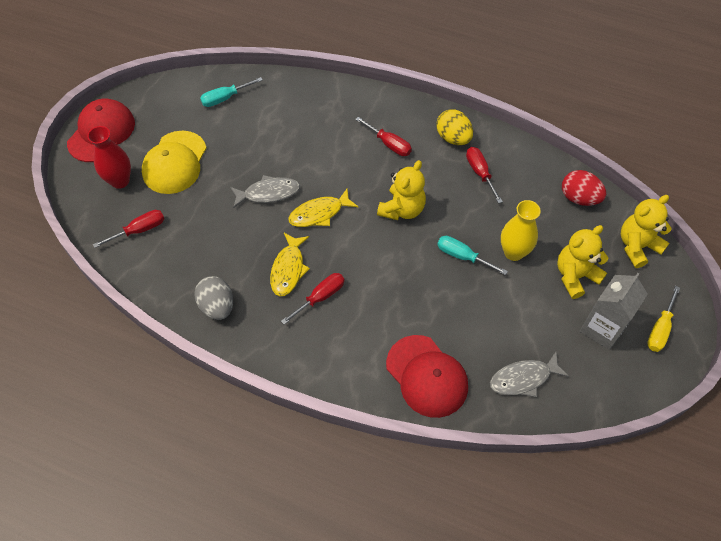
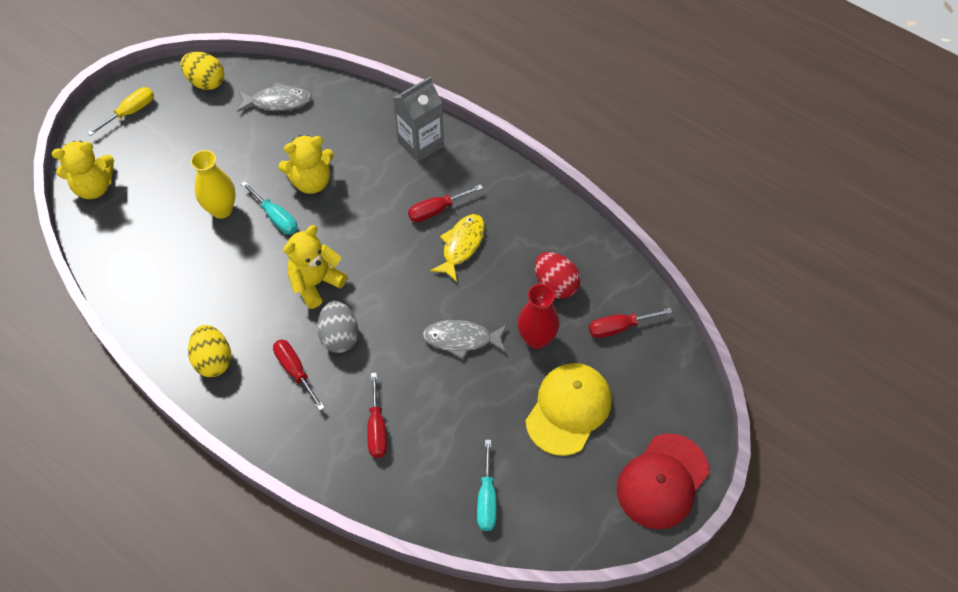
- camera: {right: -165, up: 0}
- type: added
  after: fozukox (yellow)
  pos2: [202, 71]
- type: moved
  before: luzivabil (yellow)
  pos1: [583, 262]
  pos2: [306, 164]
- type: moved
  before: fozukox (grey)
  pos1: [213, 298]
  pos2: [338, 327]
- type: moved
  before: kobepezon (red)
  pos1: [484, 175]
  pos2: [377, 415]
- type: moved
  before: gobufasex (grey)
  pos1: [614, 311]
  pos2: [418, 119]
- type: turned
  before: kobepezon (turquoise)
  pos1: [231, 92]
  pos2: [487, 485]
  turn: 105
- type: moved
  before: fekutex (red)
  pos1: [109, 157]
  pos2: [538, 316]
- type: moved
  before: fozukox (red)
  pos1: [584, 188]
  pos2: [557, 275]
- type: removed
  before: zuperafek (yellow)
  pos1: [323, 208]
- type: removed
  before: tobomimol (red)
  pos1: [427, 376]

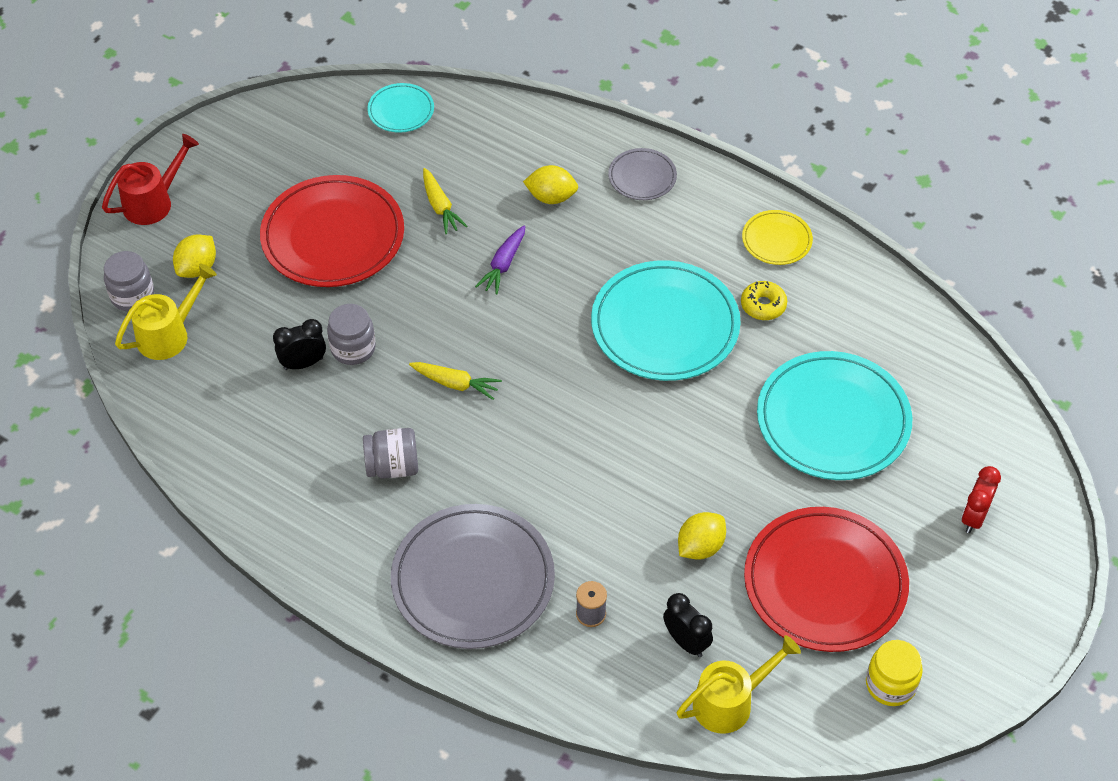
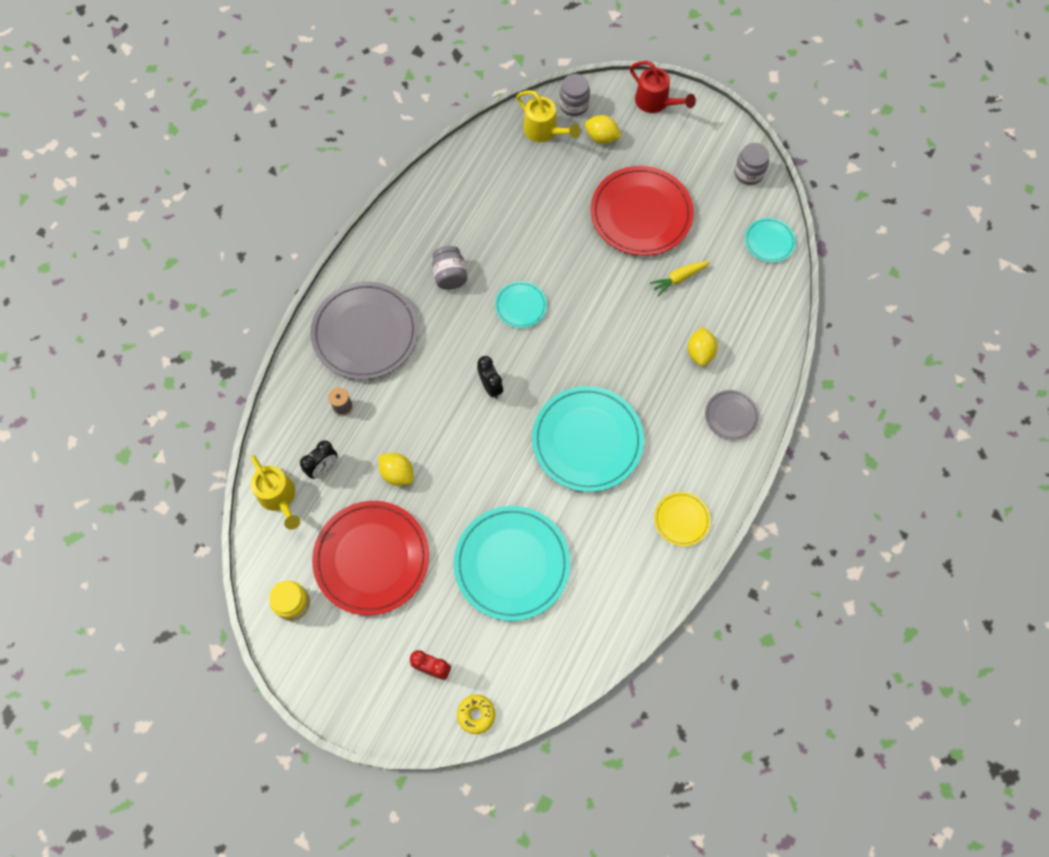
- camera: {right: 85, up: 15}
- type: moved
  before: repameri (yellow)
  pos1: [764, 300]
  pos2: [476, 714]
- type: moved
  before: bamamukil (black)
  pos1: [299, 344]
  pos2: [490, 377]
- type: replaced
  before: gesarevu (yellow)
  after: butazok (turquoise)
  pos1: [455, 381]
  pos2: [521, 304]
- type: moved
  before: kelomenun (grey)
  pos1: [351, 334]
  pos2: [751, 164]
- type: removed
  before: gesarevu (purple)
  pos1: [500, 260]

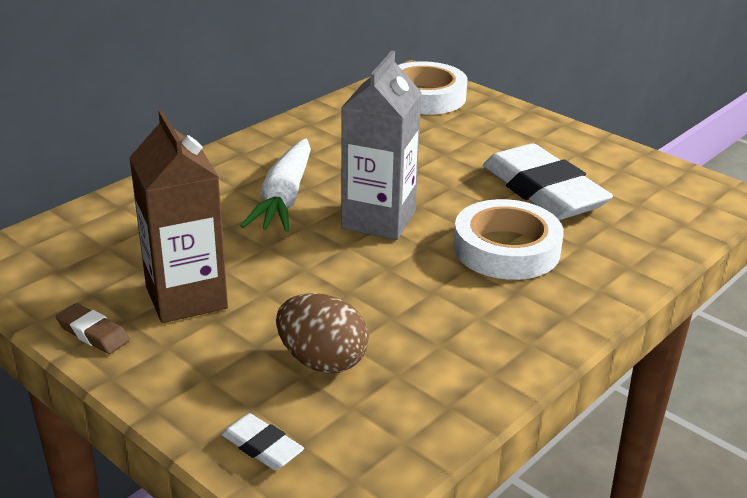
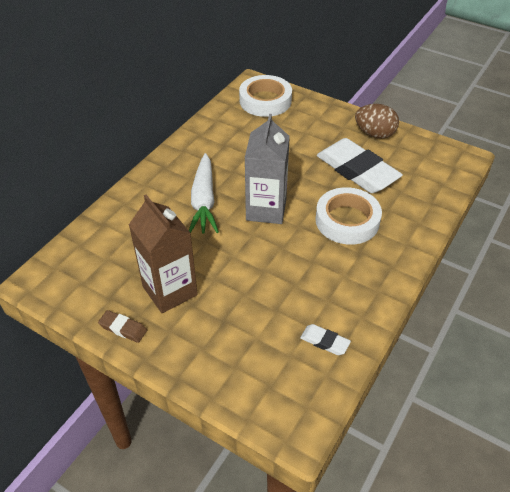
- camera: {right: -10, up: 15}
- type: moved
  before: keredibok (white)
  pos1: [262, 441]
  pos2: [325, 339]
- type: moved
  before: fozukox (brown)
  pos1: [322, 333]
  pos2: [377, 121]

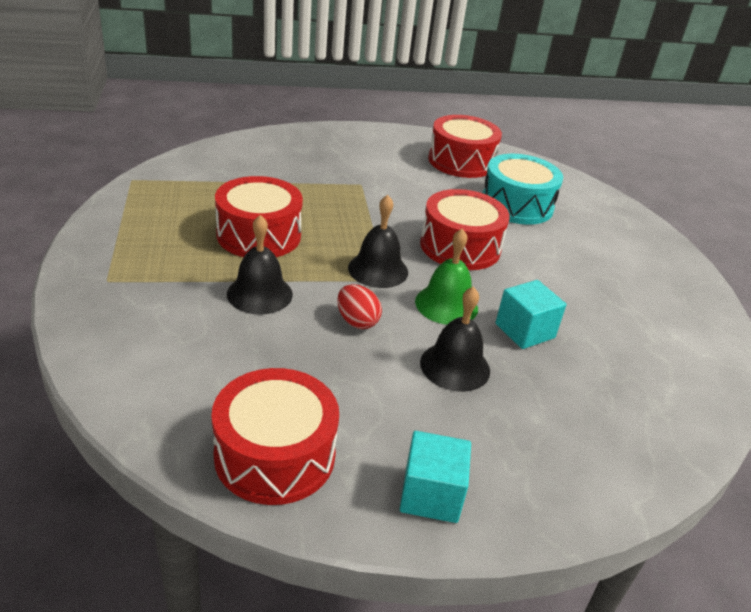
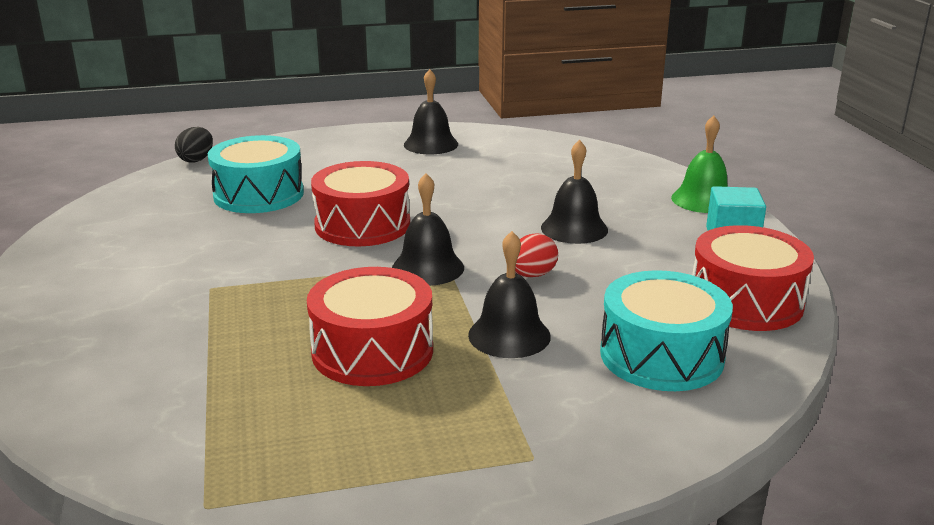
- camera: {right: -90, up: -10}
- type: added
  after: fozukox (black)
  pos2: [194, 144]
- type: added
  after: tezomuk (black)
  pos2: [431, 111]
- type: added
  after: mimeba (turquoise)
  pos2: [666, 330]
- type: moved
  before: tezomuk (green)
  pos1: [446, 277]
  pos2: [699, 164]
- type: removed
  before: mimeba (red)
  pos1: [465, 146]
- type: removed
  before: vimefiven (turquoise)
  pos1: [530, 314]

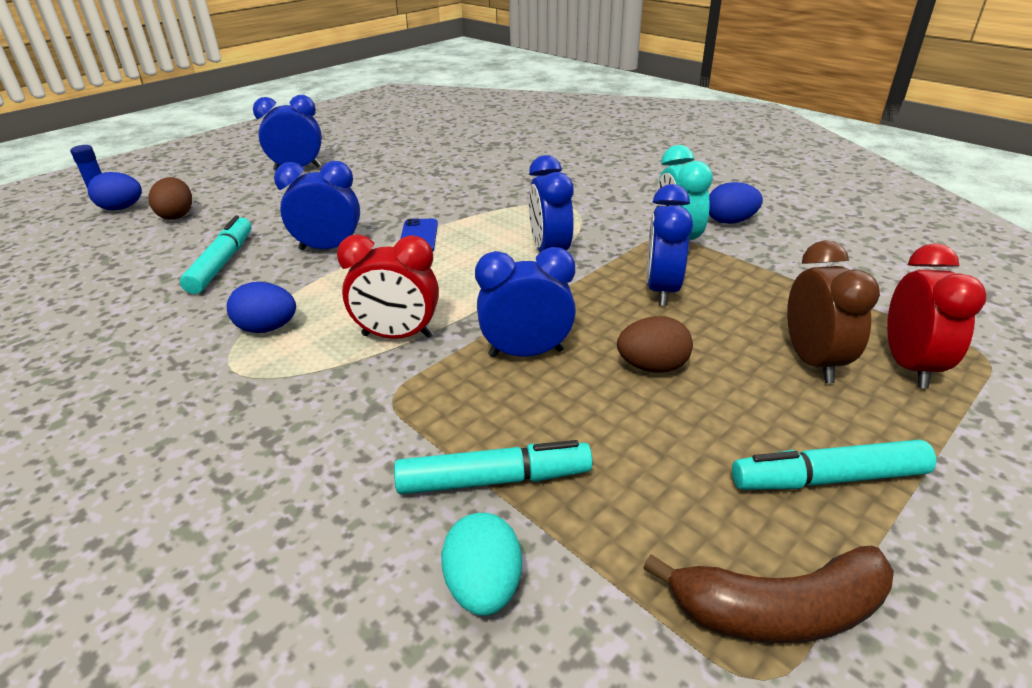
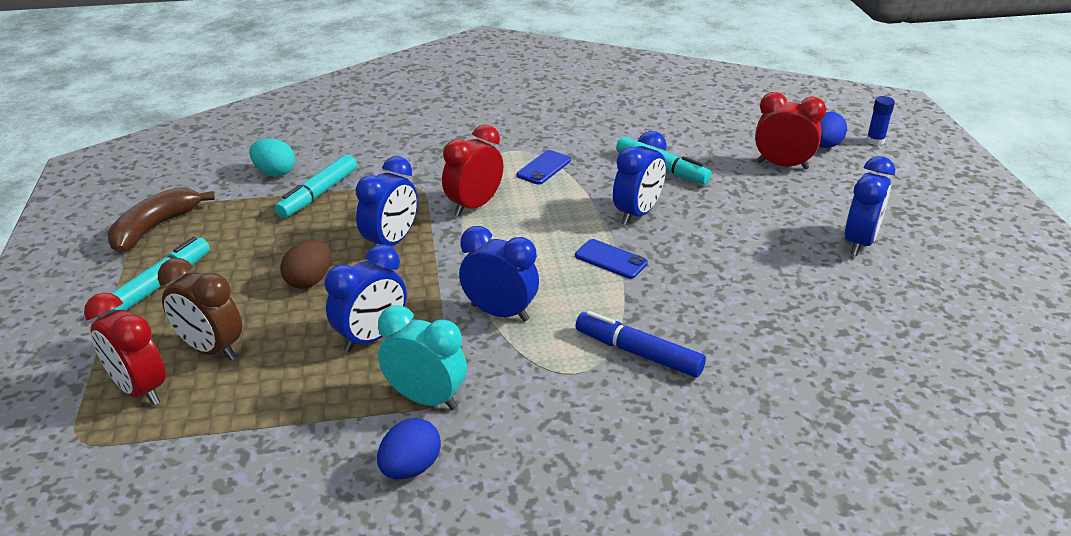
- camera: {right: 125, up: 0}
- type: turned
  before: bamamukil (blue)
  pos1: [669, 245]
  pos2: [365, 298]
  turn: 90
- type: replaced
  before: fozukox (blue)
  after: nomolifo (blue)
  pos1: [261, 307]
  pos2: [544, 167]
- type: added
  after: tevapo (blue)
  pos2: [640, 344]
- type: replaced
  before: fozukox (brown)
  after: bamamukil (red)
  pos1: [170, 198]
  pos2: [790, 130]

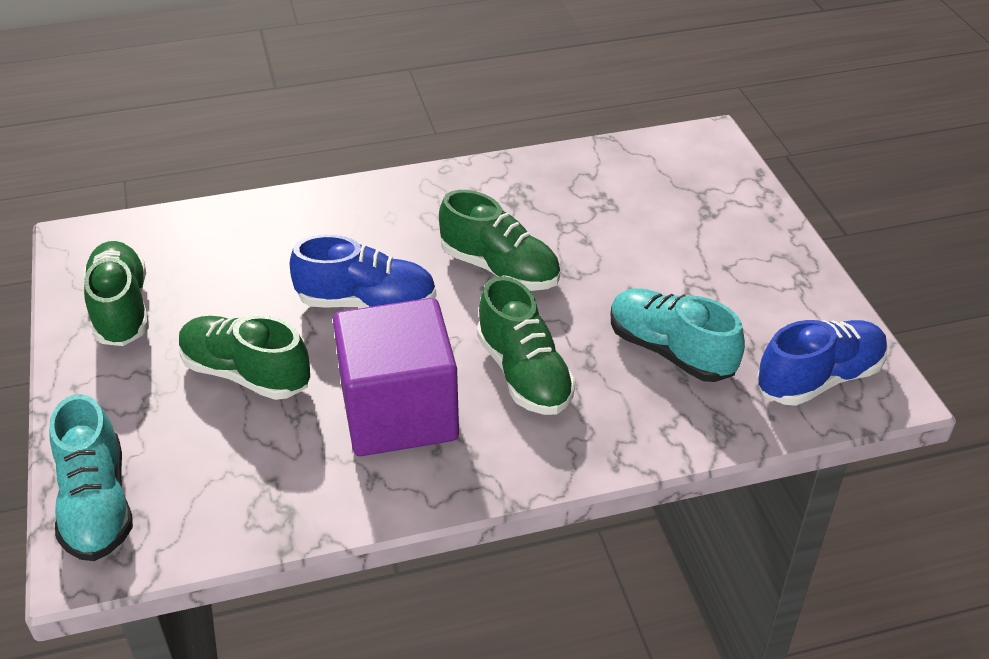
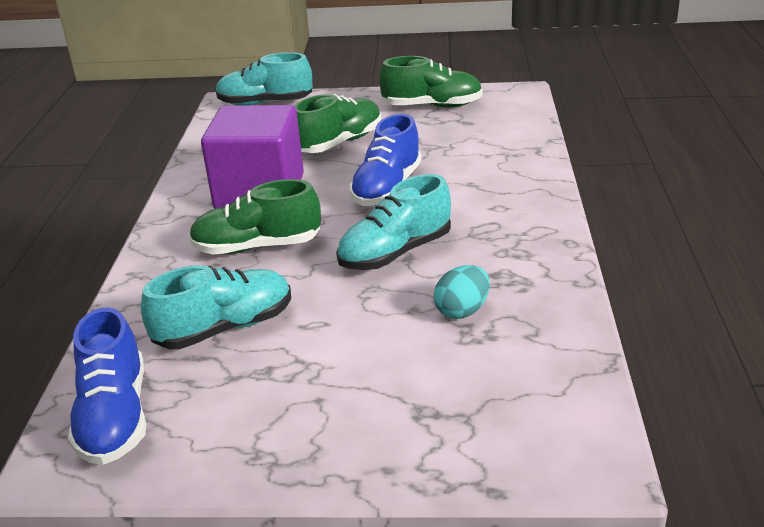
- camera: {right: 110, up: -10}
- type: recoloured
  before: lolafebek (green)
  after: lolafebek (turquoise)
  pos1: [499, 240]
  pos2: [393, 222]
- type: added
  after: fozukox (turquoise)
  pos2: [462, 292]

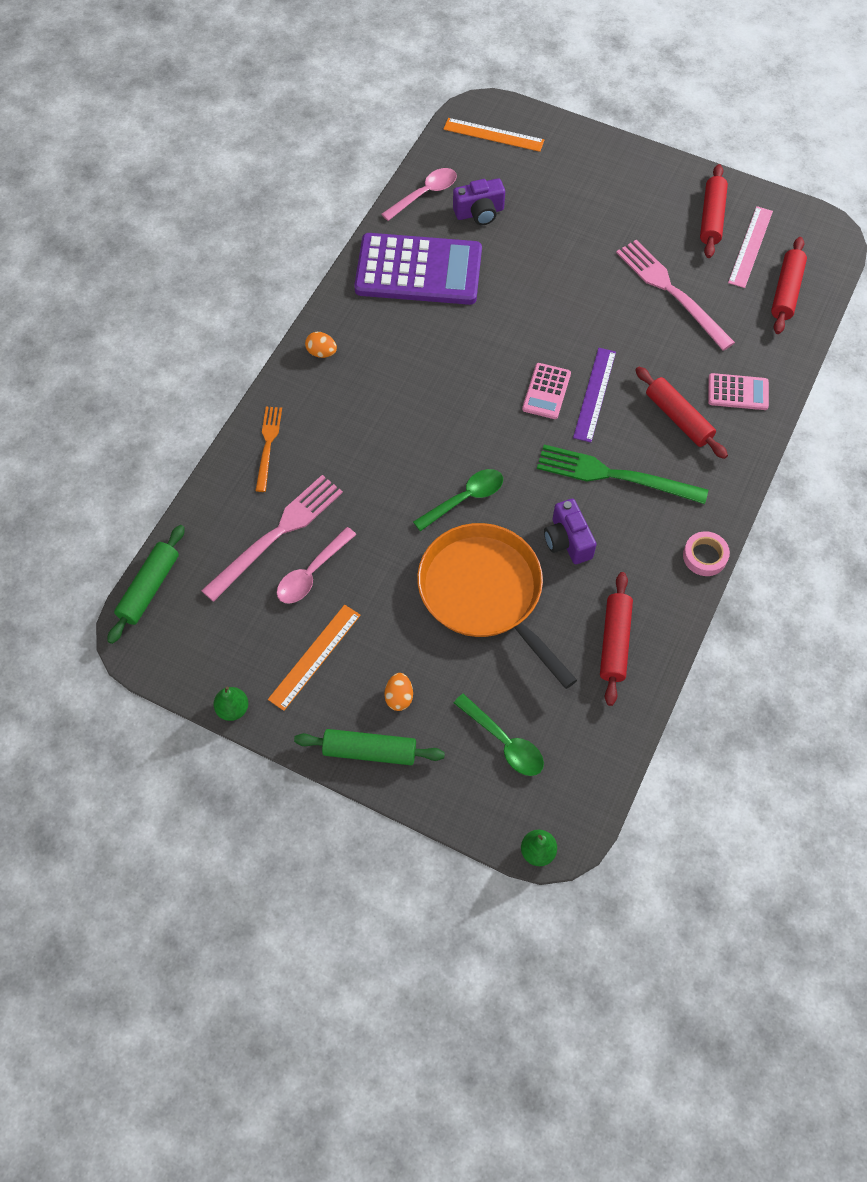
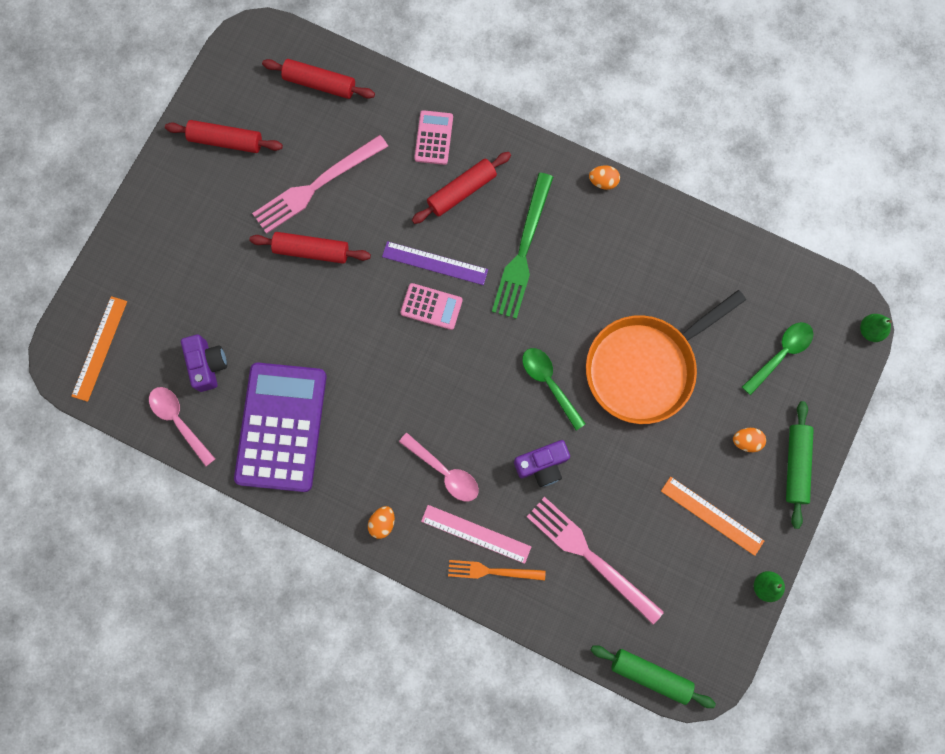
- camera: {right: -90, up: 15}
- type: moved
  before: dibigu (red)
  pos1: [616, 639]
  pos2: [310, 248]
- type: moved
  before: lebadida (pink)
  pos1: [317, 565]
  pos2: [439, 467]
- type: moved
  before: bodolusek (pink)
  pos1: [750, 247]
  pos2: [476, 534]
- type: moved
  before: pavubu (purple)
  pos1: [570, 531]
  pos2: [542, 463]
- type: replaced
  before: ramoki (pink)
  after: fozukox (orange)
  pos1: [706, 553]
  pos2: [604, 178]

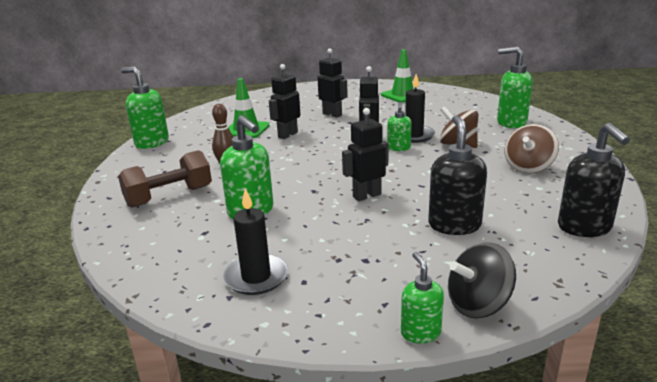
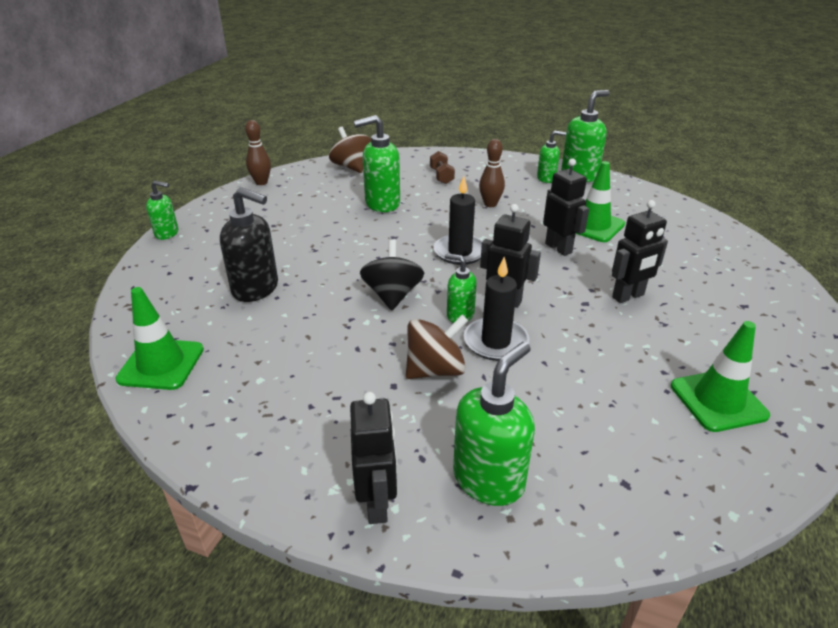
- camera: {right: 110, up: 10}
- type: replaced
  before: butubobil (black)
  after: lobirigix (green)
  pos1: [594, 180]
  pos2: [159, 338]
- type: added
  after: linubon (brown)
  pos2: [258, 152]
- type: moved
  before: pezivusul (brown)
  pos1: [531, 148]
  pos2: [350, 150]
- type: moved
  before: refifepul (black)
  pos1: [365, 154]
  pos2: [373, 458]
- type: moved
  before: pezivusul (black)
  pos1: [482, 280]
  pos2: [392, 274]
- type: resized
  before: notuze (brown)
  pos1: [165, 179]
  pos2: [442, 167]
  scale: 0.55
- type: moved
  before: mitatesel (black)
  pos1: [255, 241]
  pos2: [458, 220]
- type: added
  after: butubobil (green)
  pos2: [551, 156]

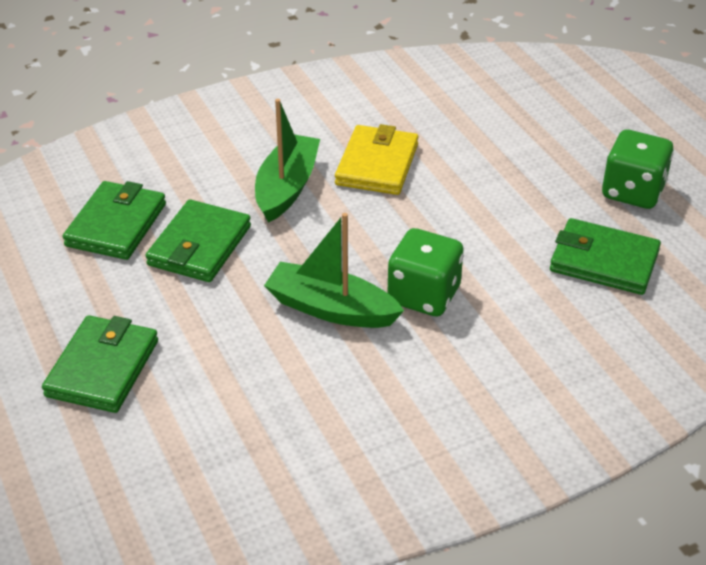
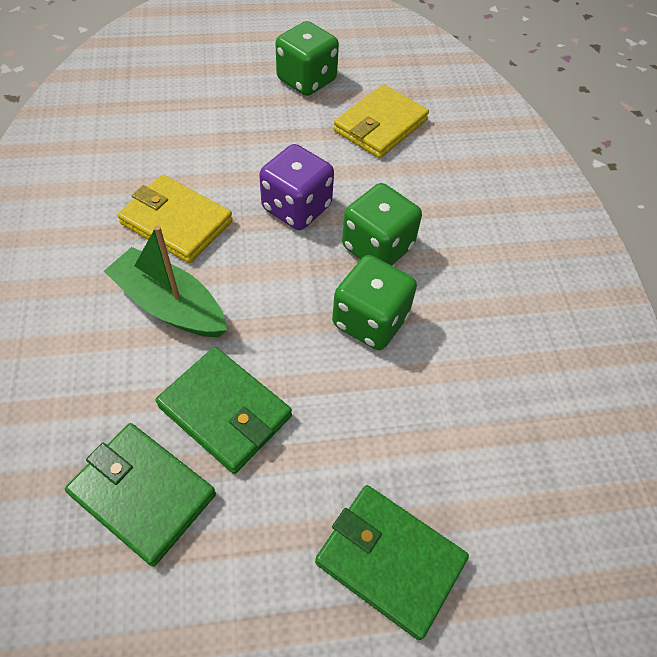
- camera: {right: -75, up: 15}
- type: added
  after: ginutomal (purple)
  pos2: [296, 187]
- type: replaced
  before: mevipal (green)
  after: ginutomal (green)
  pos1: [334, 270]
  pos2: [374, 302]
- type: recoloured
  before: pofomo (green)
  after: pofomo (yellow)
  pos1: [605, 256]
  pos2: [381, 121]

